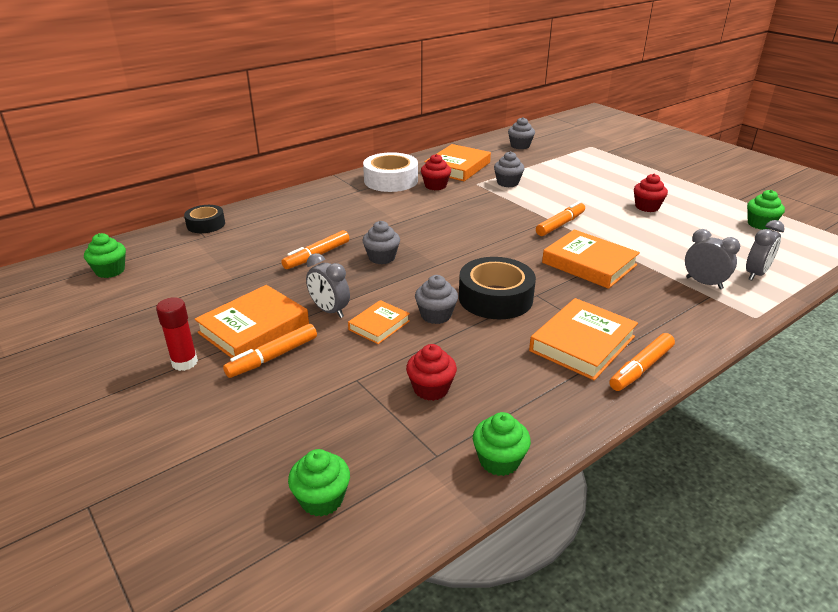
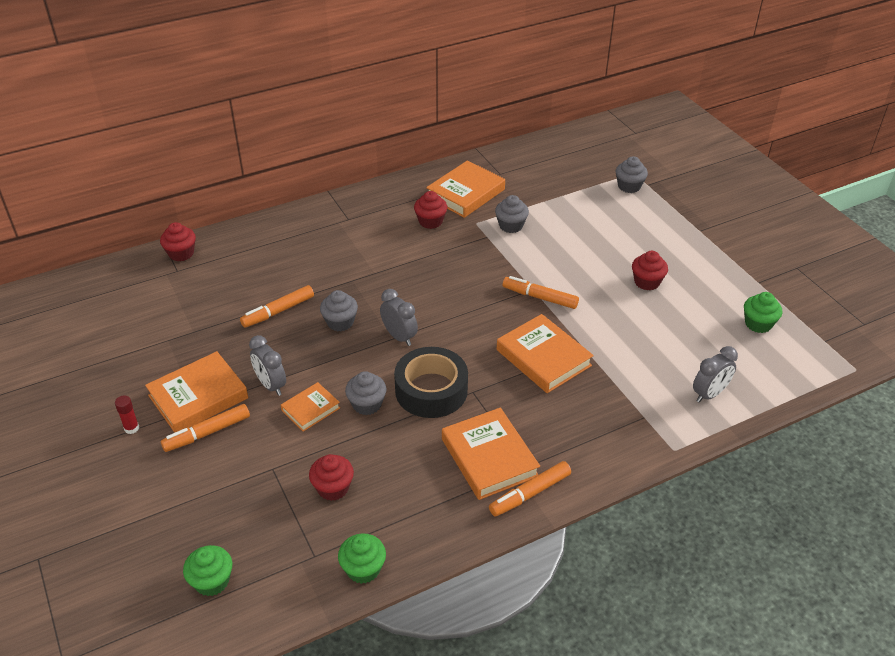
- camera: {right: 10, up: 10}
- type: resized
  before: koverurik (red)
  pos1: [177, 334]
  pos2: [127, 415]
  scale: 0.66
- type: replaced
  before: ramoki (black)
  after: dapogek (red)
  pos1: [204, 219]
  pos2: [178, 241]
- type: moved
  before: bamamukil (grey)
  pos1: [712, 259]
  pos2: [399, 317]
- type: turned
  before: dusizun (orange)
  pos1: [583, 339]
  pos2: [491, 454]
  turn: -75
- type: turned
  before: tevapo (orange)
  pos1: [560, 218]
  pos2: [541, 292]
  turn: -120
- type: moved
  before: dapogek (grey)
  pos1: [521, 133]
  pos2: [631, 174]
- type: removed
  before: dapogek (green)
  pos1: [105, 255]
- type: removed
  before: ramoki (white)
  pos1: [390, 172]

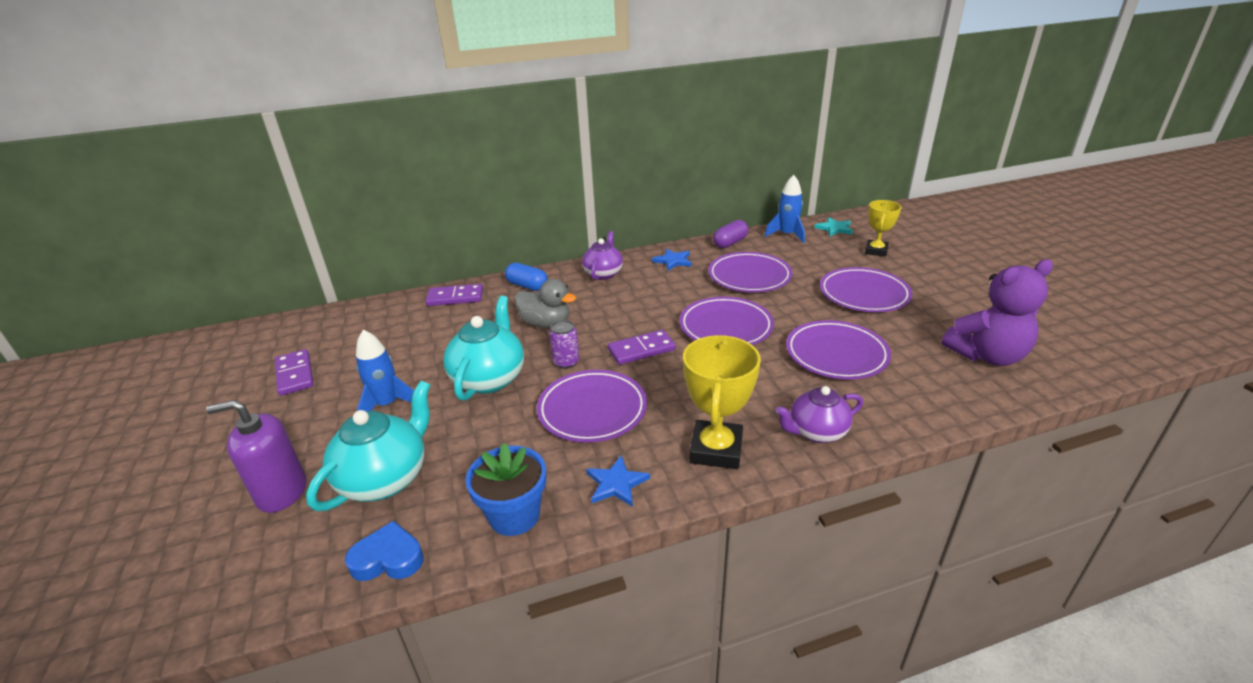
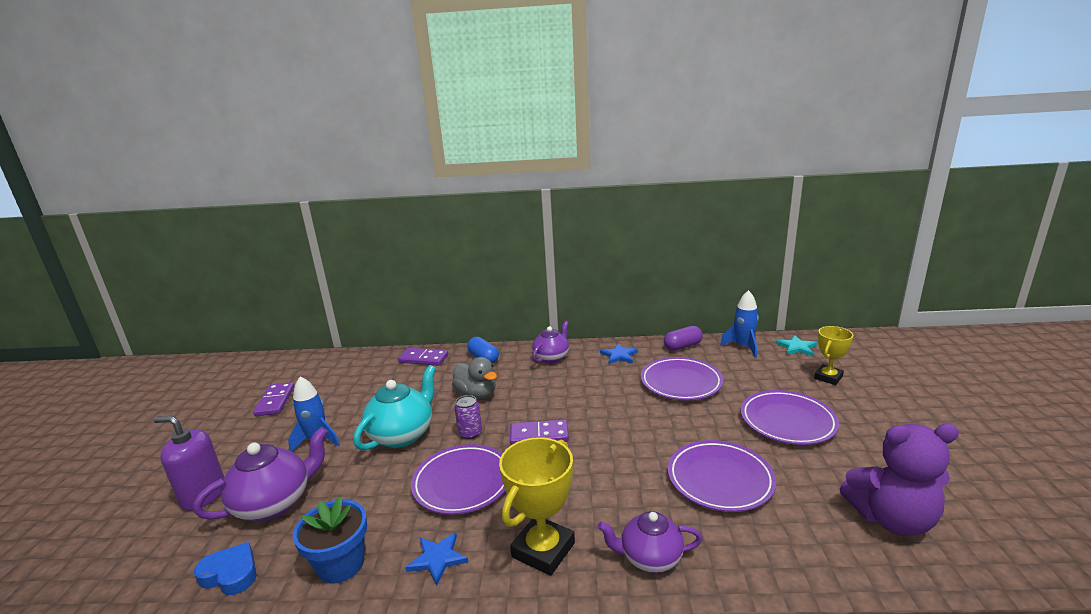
- camera: {right: 20, up: -10}
- type: recoloured
  before: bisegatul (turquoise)
  after: bisegatul (purple)
  pos1: [368, 445]
  pos2: [260, 474]
- type: removed
  before: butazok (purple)
  pos1: [726, 321]

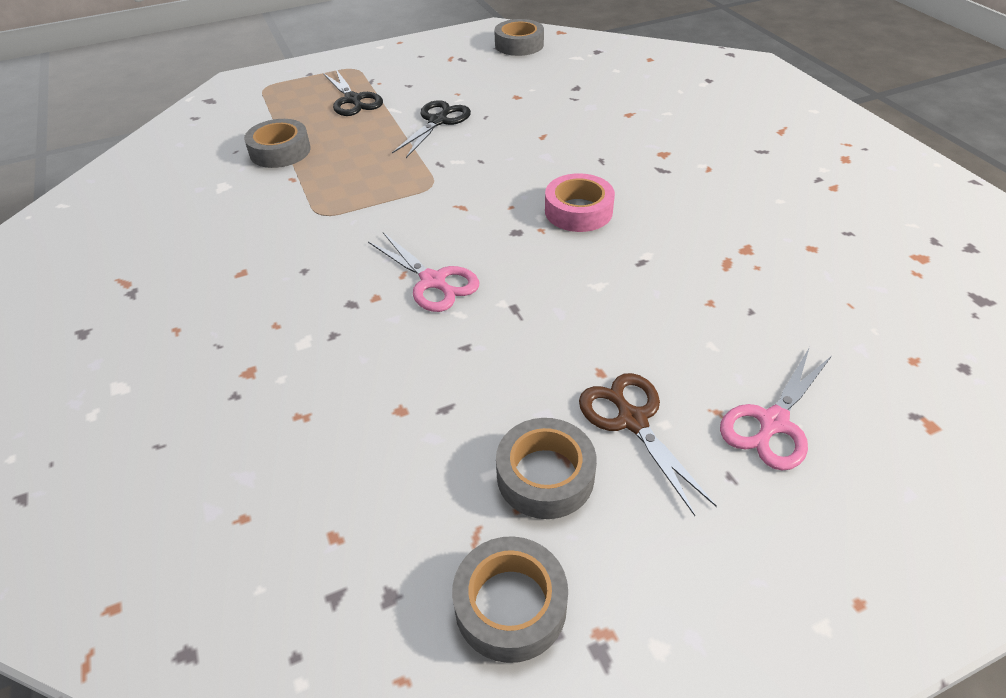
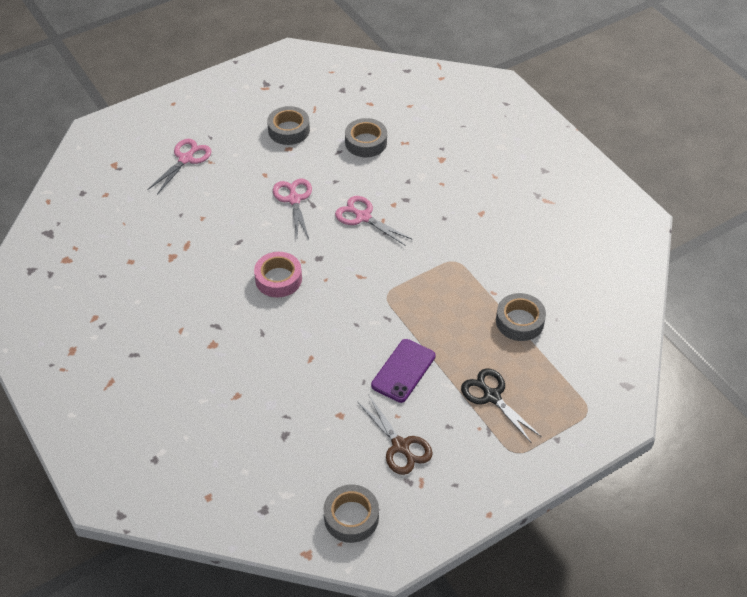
- camera: {right: 170, up: 5}
- type: added
  after: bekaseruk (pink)
  pos2: [292, 209]
- type: moved
  before: ramoki (grey)
  pos1: [510, 599]
  pos2: [366, 137]
- type: moved
  before: bekaseruk (brown)
  pos1: [648, 444]
  pos2: [395, 435]
- type: replaced
  before: bekaseruk (black)
  after: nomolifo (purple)
  pos1: [431, 129]
  pos2: [403, 371]

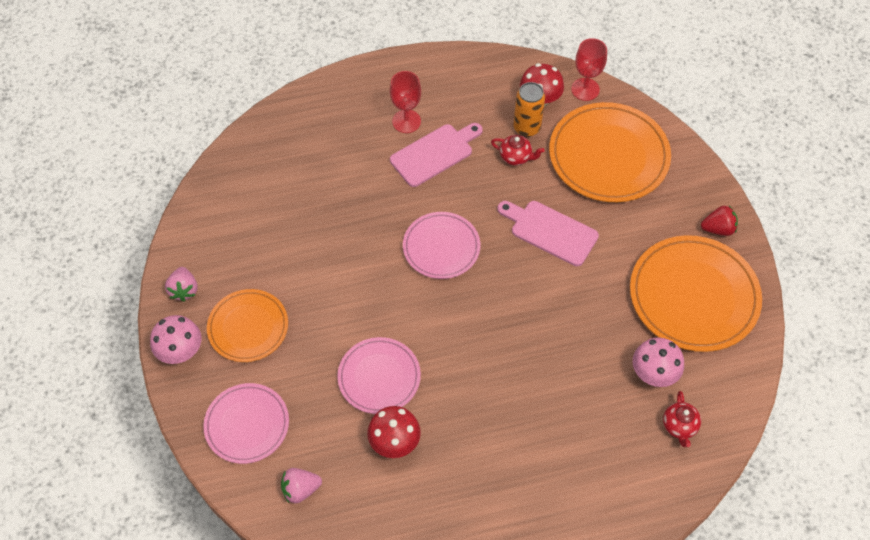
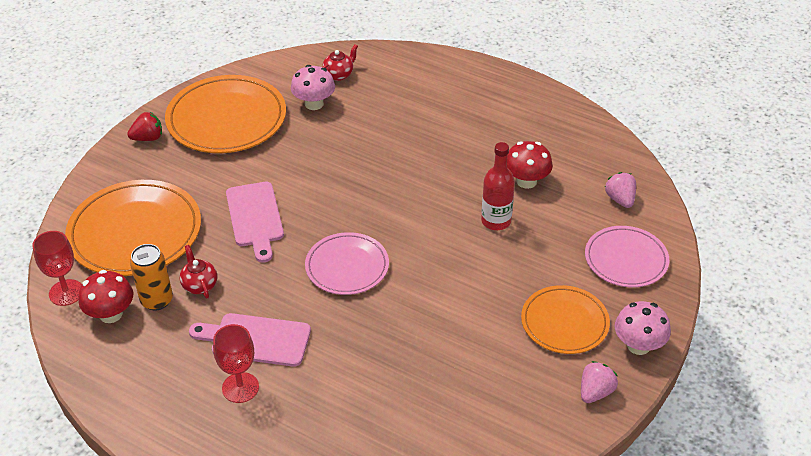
- camera: {right: -135, up: -15}
- type: turned
  before: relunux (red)
  pos1: [719, 220]
  pos2: [144, 126]
  turn: 120
- type: replaced
  before: butazok (pink)
  after: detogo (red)
  pos1: [379, 375]
  pos2: [498, 186]
- type: turned
  before: relunux (pink)
  pos1: [301, 485]
  pos2: [620, 190]
  turn: -135

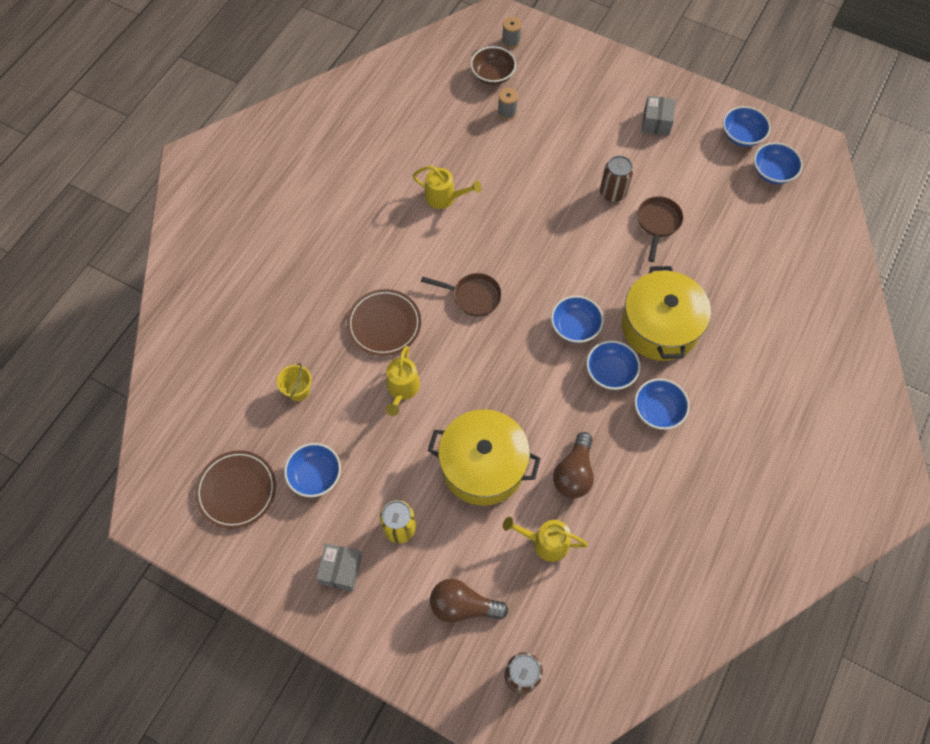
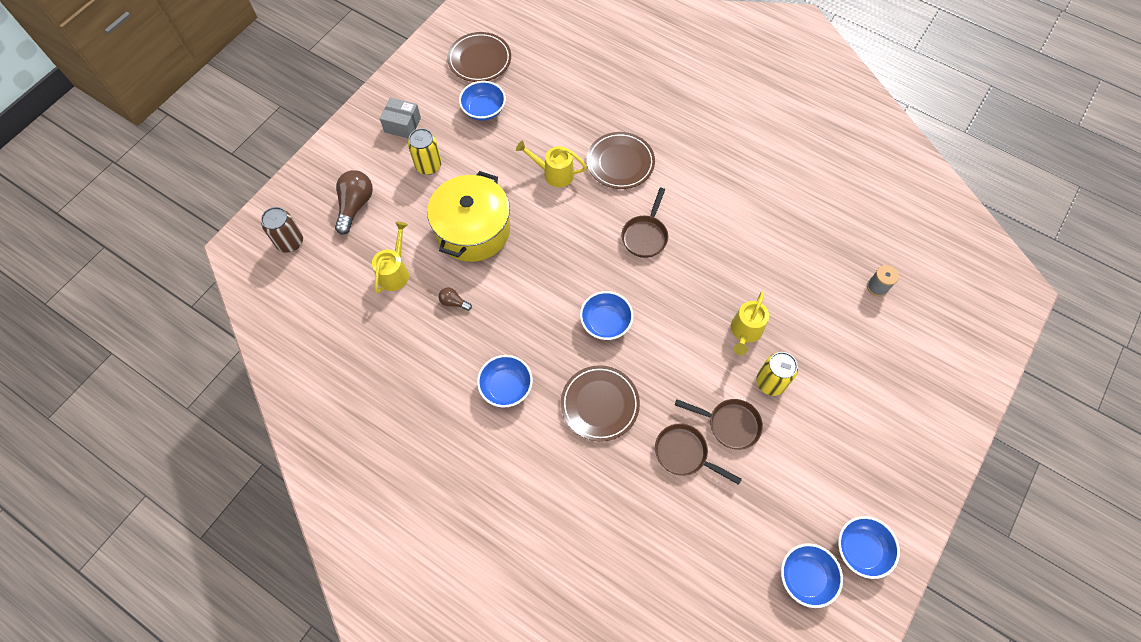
- camera: {right: 95, up: 0}
- type: resized
  before: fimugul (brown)
  pos1: [573, 465]
  pos2: [455, 299]
  scale: 0.51
- type: replaced
  before: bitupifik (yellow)
  after: butazok (brown)
  pos1: [666, 313]
  pos2: [600, 403]
- type: added
  after: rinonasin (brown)
  pos2: [698, 454]
- type: moved
  before: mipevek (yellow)
  pos1: [447, 187]
  pos2: [750, 323]
- type: recoloured
  before: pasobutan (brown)
  after: pasobutan (yellow)
  pos1: [616, 178]
  pos2: [777, 374]
- type: removed
  before: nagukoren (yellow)
  pos1: [294, 382]
- type: removed
  before: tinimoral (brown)
  pos1: [493, 65]
- type: removed
  before: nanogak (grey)
  pos1: [512, 33]
- type: removed
  before: tinimoral (blue)
  pos1: [613, 365]
- type: removed
  before: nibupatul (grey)
  pos1: [659, 115]

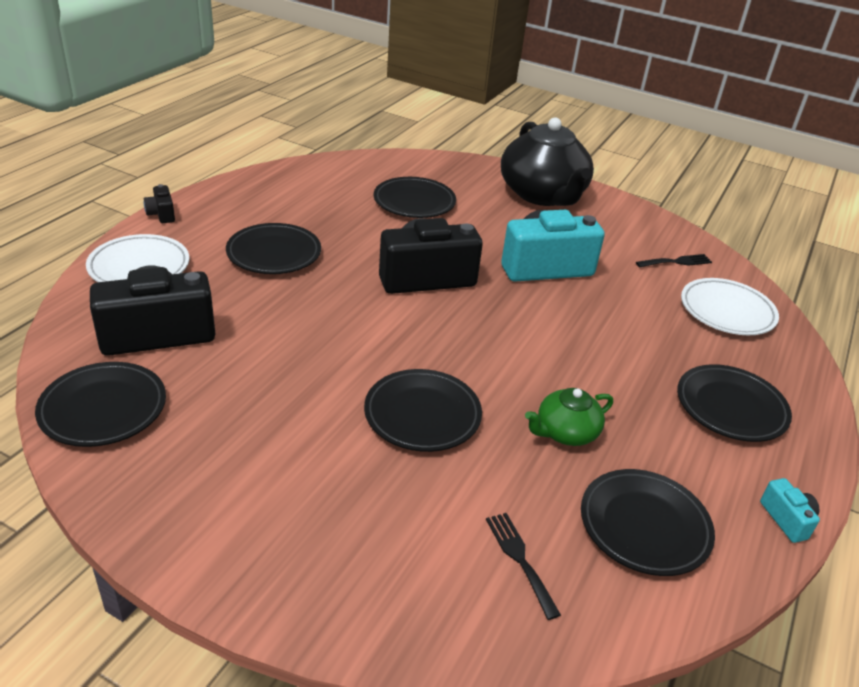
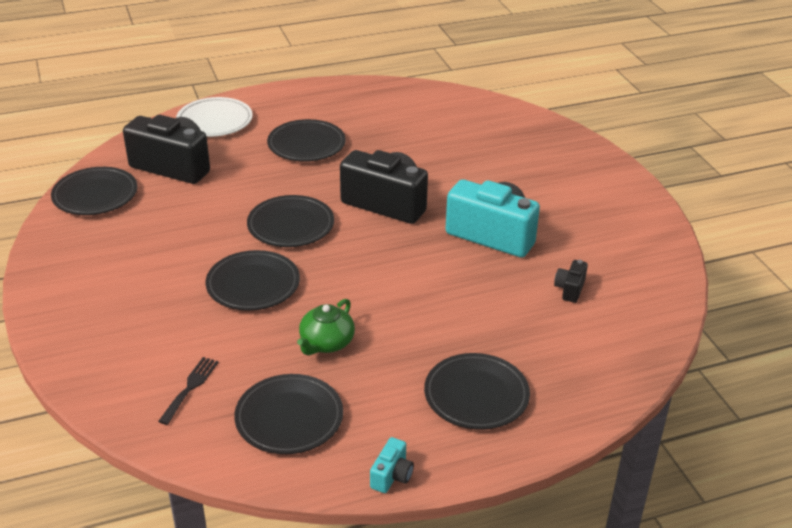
- camera: {right: 45, up: 0}
- type: moved
  before: butazok (black)
  pos1: [415, 197]
  pos2: [290, 221]
- type: turned
  before: bisegatul (green)
  pos1: [569, 417]
  pos2: [326, 327]
  turn: -75
- type: moved
  before: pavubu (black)
  pos1: [159, 203]
  pos2: [571, 281]
- type: removed
  before: bisegatul (black)
  pos1: [547, 161]
- type: removed
  before: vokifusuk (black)
  pos1: [674, 261]
- type: removed
  before: butazok (white)
  pos1: [730, 306]

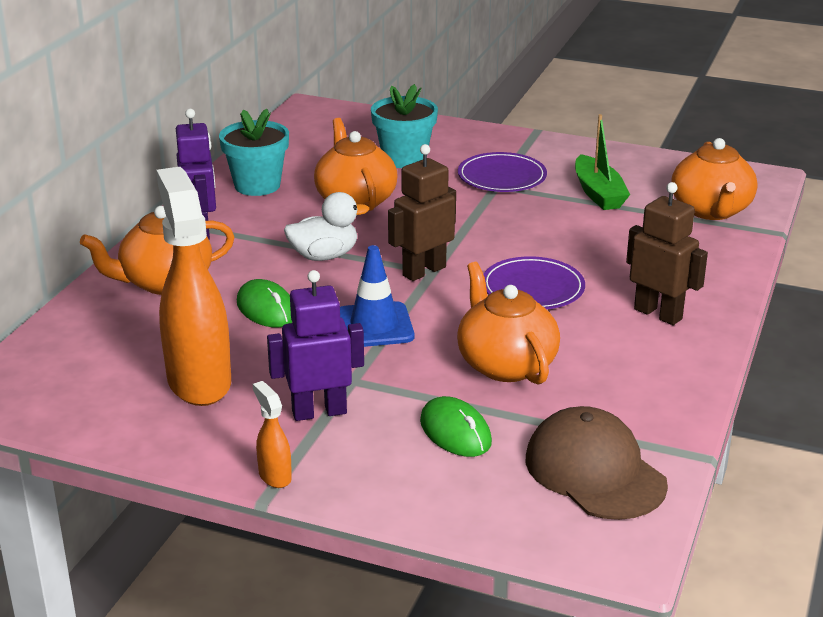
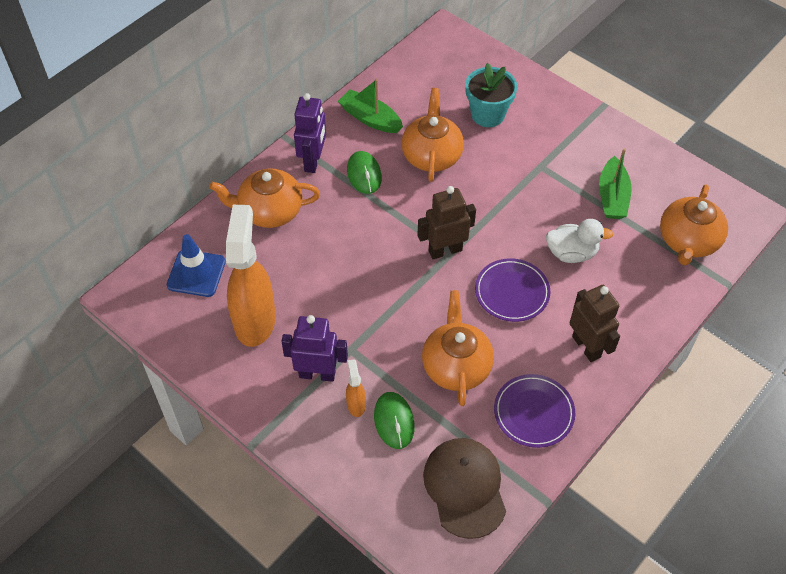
- camera: {right: 20, up: 25}
- type: moved
  before: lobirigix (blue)
  pos1: [377, 296]
  pos2: [196, 265]
- type: replaced
  before: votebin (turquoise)
  after: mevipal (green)
  pos1: [254, 152]
  pos2: [370, 106]
- type: moved
  before: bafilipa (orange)
  pos1: [272, 434]
  pos2: [356, 388]
- type: moved
  before: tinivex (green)
  pos1: [264, 303]
  pos2: [364, 172]
- type: moved
  before: butazok (purple)
  pos1: [502, 172]
  pos2: [534, 411]
- type: moved
  before: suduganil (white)
  pos1: [326, 226]
  pos2: [579, 241]

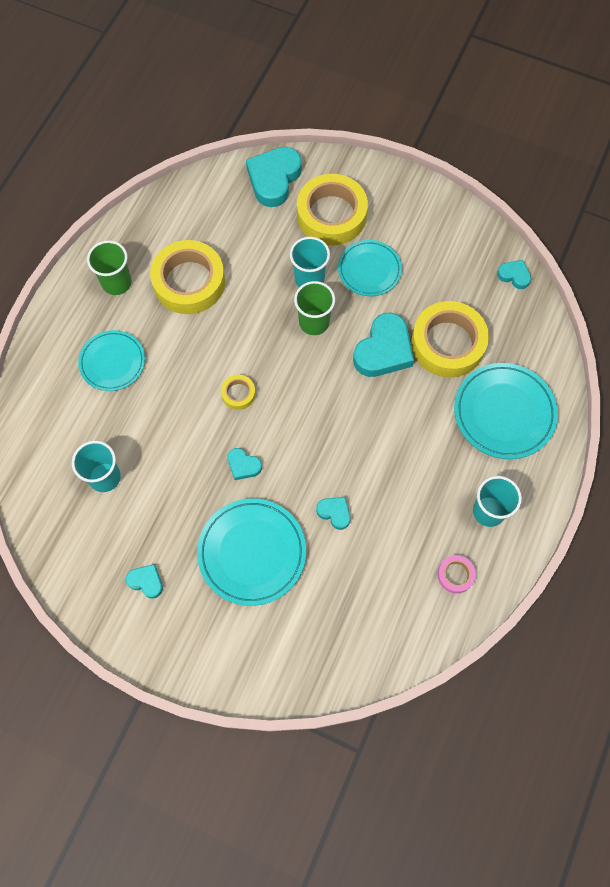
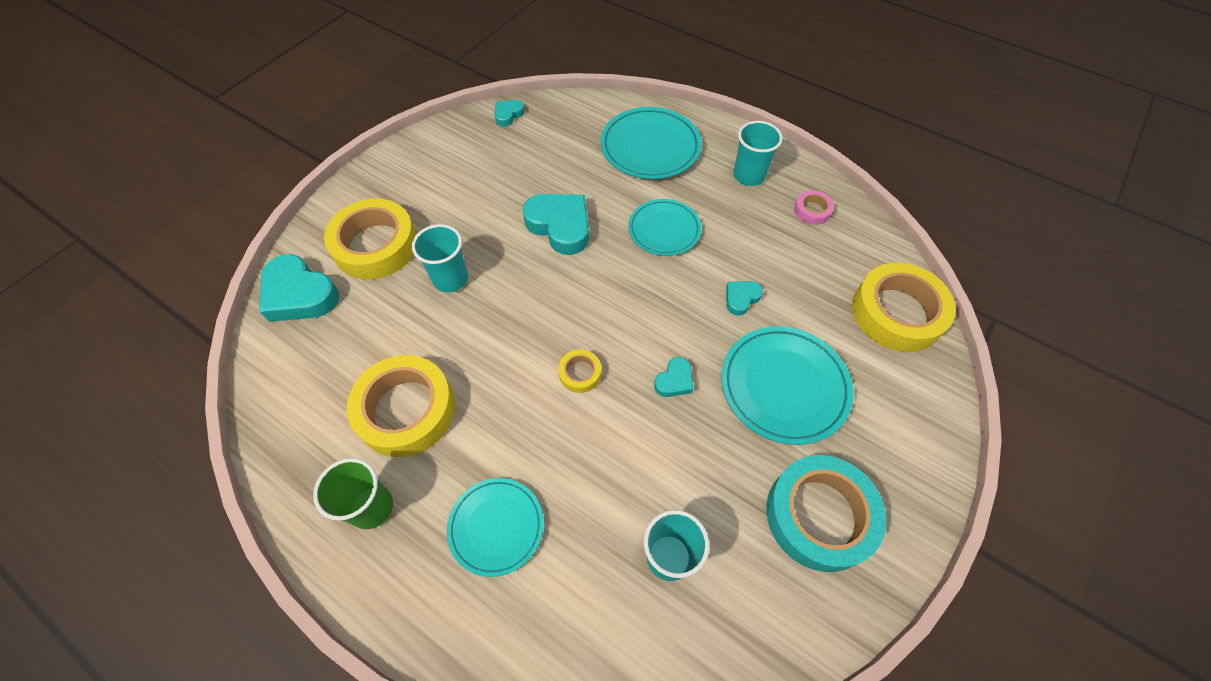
- camera: {right: -80, up: -10}
- type: moved
  before: butazok (turquoise)
  pos1: [370, 268]
  pos2: [664, 227]
- type: replaced
  before: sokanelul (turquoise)
  after: ramoki (turquoise)
  pos1: [144, 581]
  pos2: [826, 513]
- type: moved
  before: ramoki (yellow)
  pos1: [450, 339]
  pos2: [904, 307]
- type: removed
  before: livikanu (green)
  pos1: [314, 308]

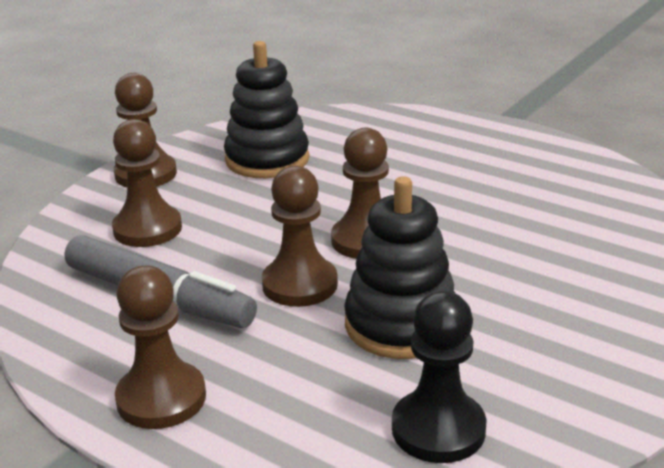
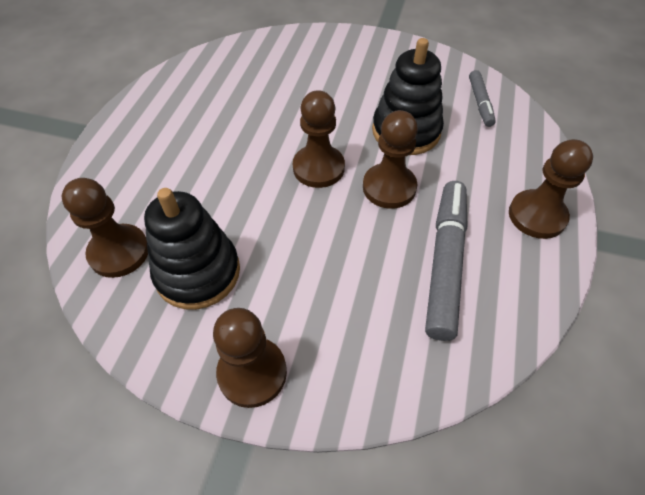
- camera: {right: -110, up: 25}
- type: moved
  before: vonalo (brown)
  pos1: [147, 183]
  pos2: [105, 228]
- type: replaced
  before: vonalo (black)
  after: tevapo (grey)
  pos1: [439, 377]
  pos2: [482, 98]

